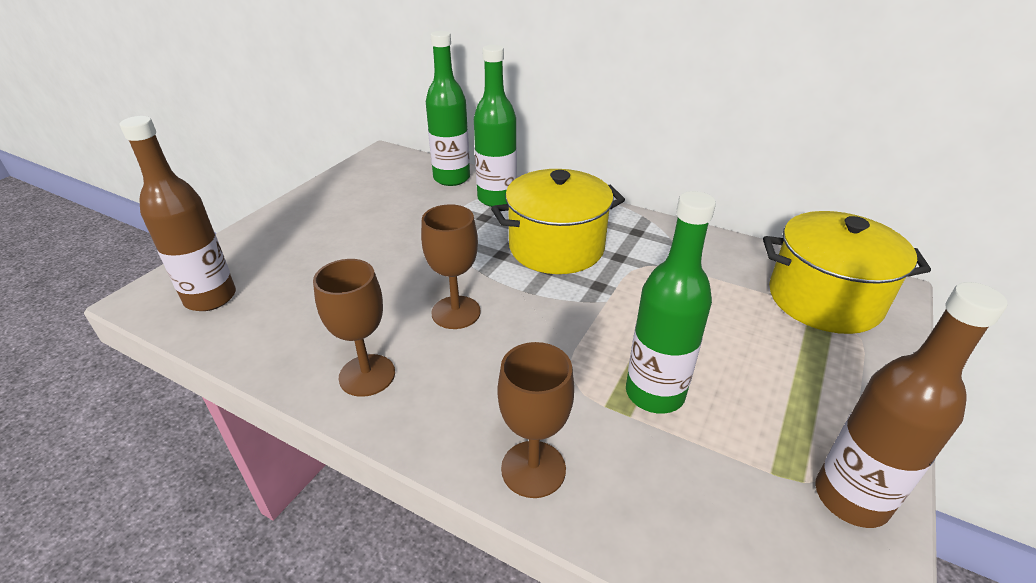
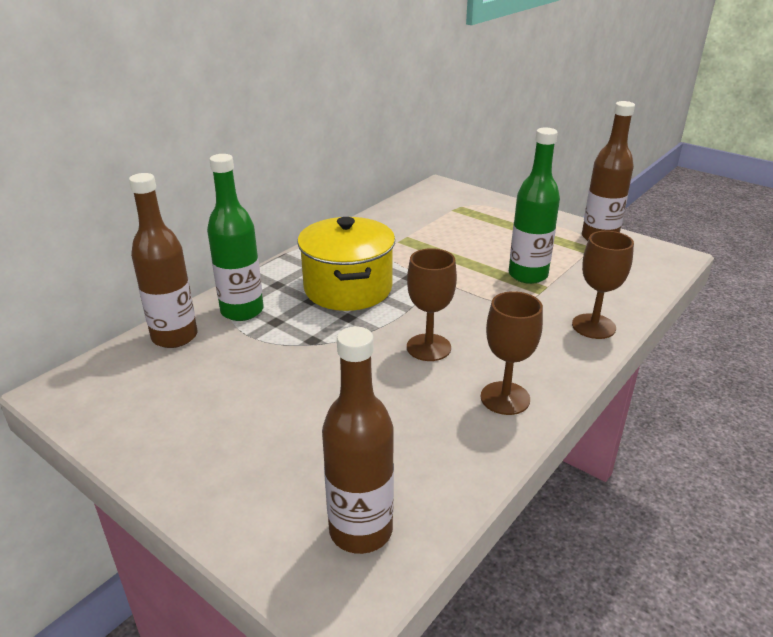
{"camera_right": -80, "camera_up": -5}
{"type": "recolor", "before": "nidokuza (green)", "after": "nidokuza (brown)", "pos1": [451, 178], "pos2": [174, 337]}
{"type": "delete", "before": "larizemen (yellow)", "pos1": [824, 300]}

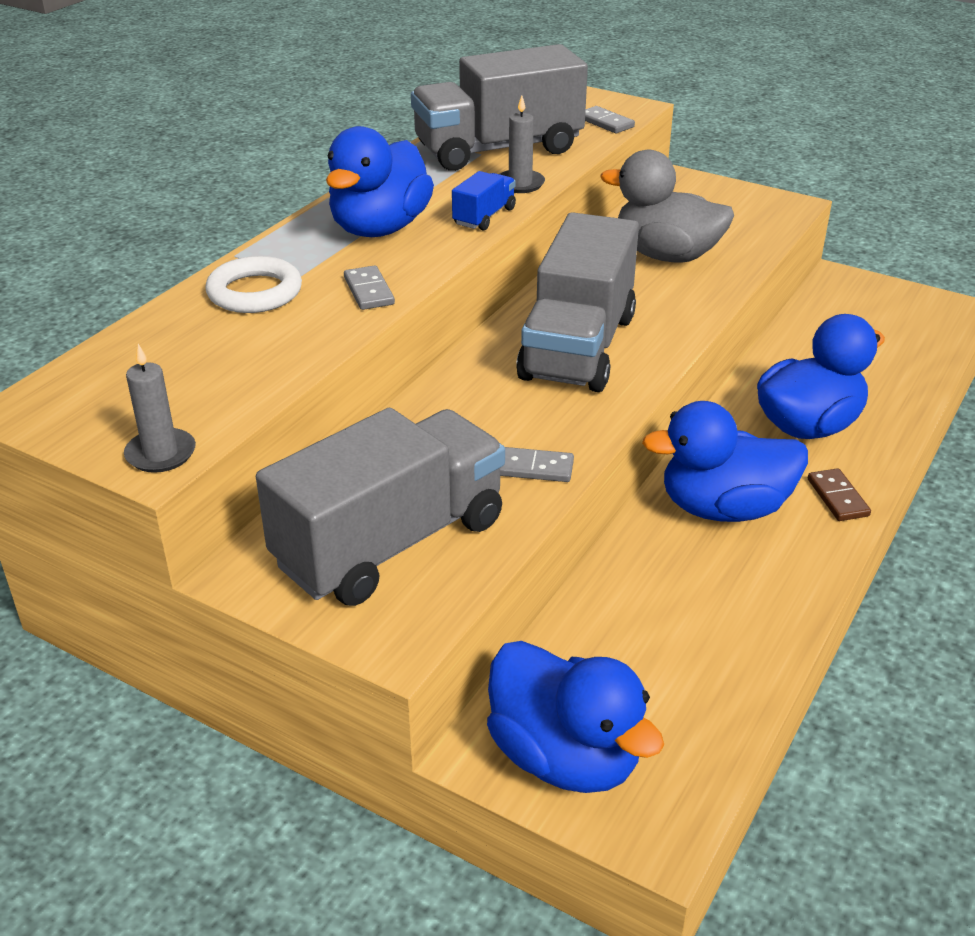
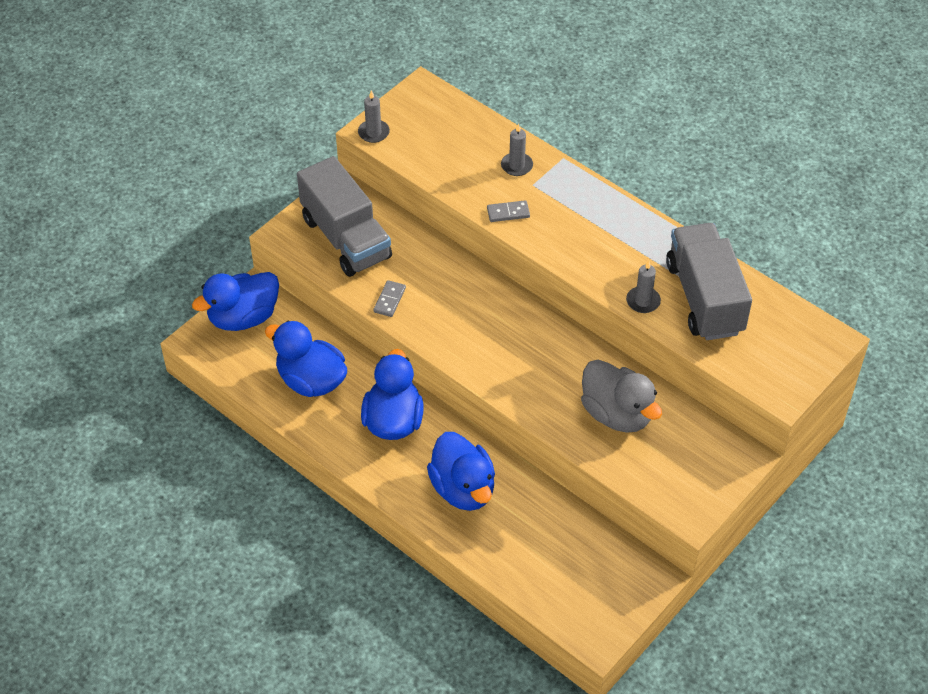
{"camera_right": 100, "camera_up": 15}
{"type": "delete", "before": "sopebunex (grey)", "pos1": [605, 123]}
{"type": "move", "before": "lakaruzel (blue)", "pos1": [380, 228], "pos2": [311, 380]}
{"type": "rotate", "before": "lakaruzel (grey)", "pos1": [666, 255], "pos2": [617, 414], "turn": 105}
{"type": "delete", "before": "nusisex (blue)", "pos1": [484, 217]}
{"type": "delete", "before": "nusisex (grey)", "pos1": [578, 347]}
{"type": "replace", "before": "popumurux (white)", "after": "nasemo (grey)", "pos1": [255, 292], "pos2": [516, 166]}
{"type": "delete", "before": "sopebunex (brown)", "pos1": [837, 497]}

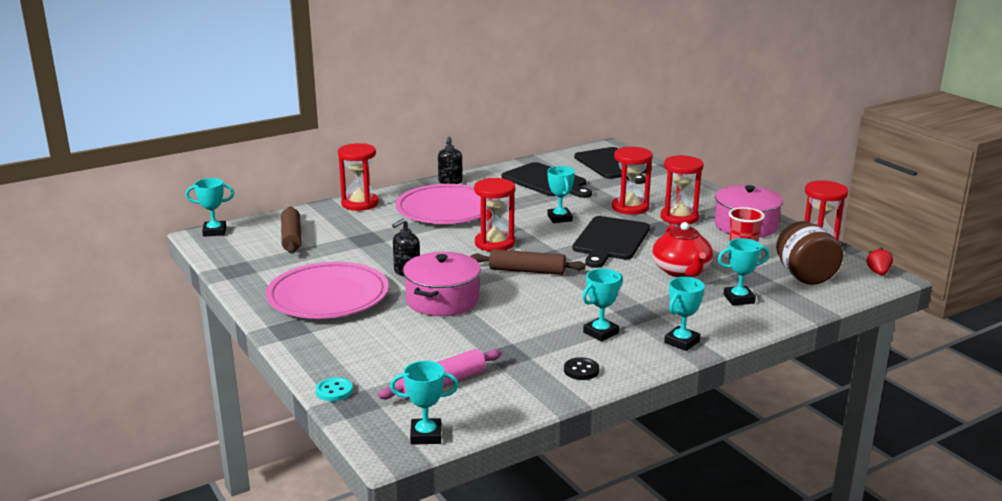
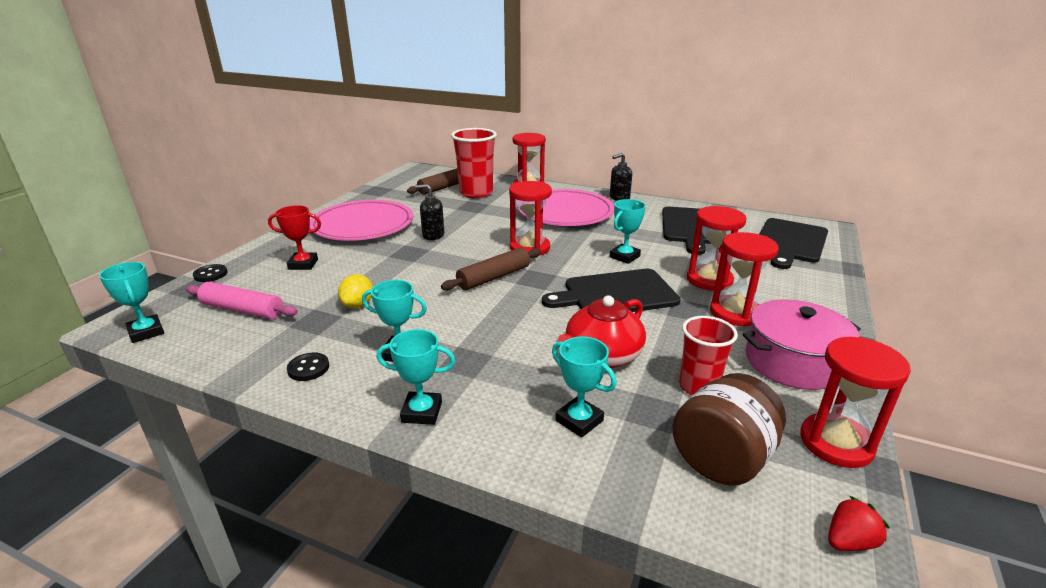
{"camera_right": 55, "camera_up": 5}
{"type": "delete", "before": "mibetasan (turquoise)", "pos1": [214, 231]}
{"type": "rotate", "before": "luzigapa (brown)", "pos1": [527, 271], "pos2": [494, 277], "turn": 75}
{"type": "delete", "before": "larizemen (pink)", "pos1": [442, 300]}
{"type": "recolor", "before": "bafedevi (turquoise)", "after": "bafedevi (black)", "pos1": [334, 391], "pos2": [210, 274]}
{"type": "insert", "after": "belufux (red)", "pos2": [476, 193]}
{"type": "insert", "after": "mibetasan (red)", "pos2": [303, 264]}
{"type": "insert", "after": "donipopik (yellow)", "pos2": [358, 305]}

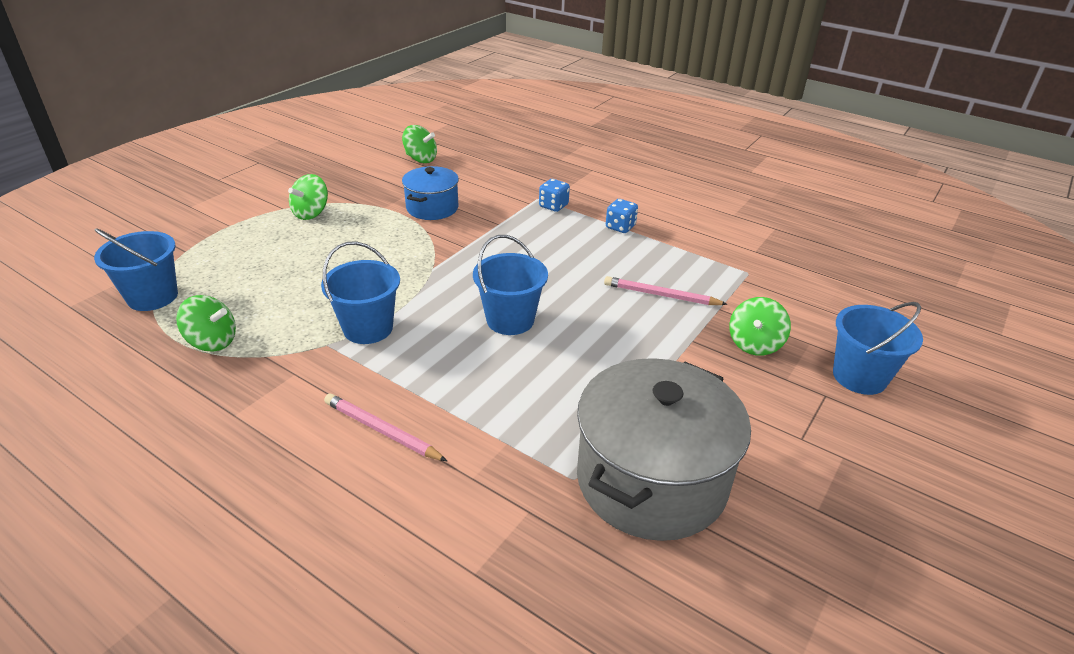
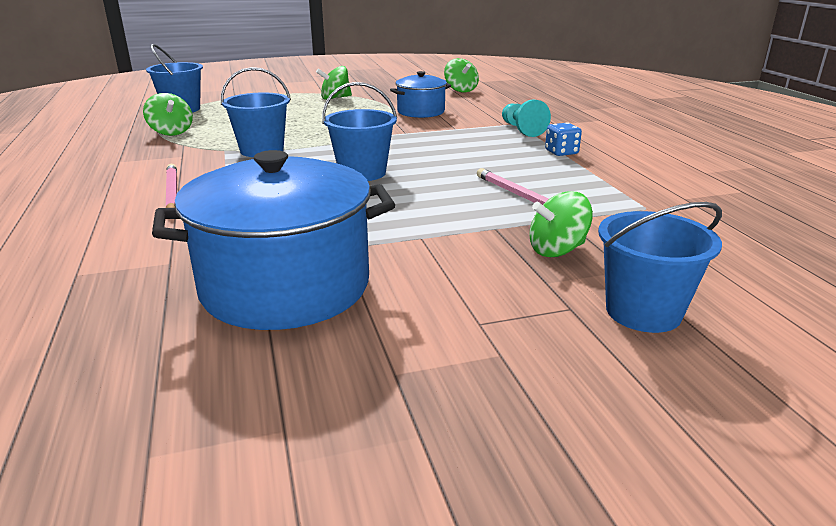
{"camera_right": 40, "camera_up": -10}
{"type": "replace", "before": "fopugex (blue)", "after": "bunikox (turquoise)", "pos1": [553, 206], "pos2": [522, 130]}
{"type": "recolor", "before": "larizemen (grey)", "after": "larizemen (blue)", "pos1": [651, 480], "pos2": [285, 286]}

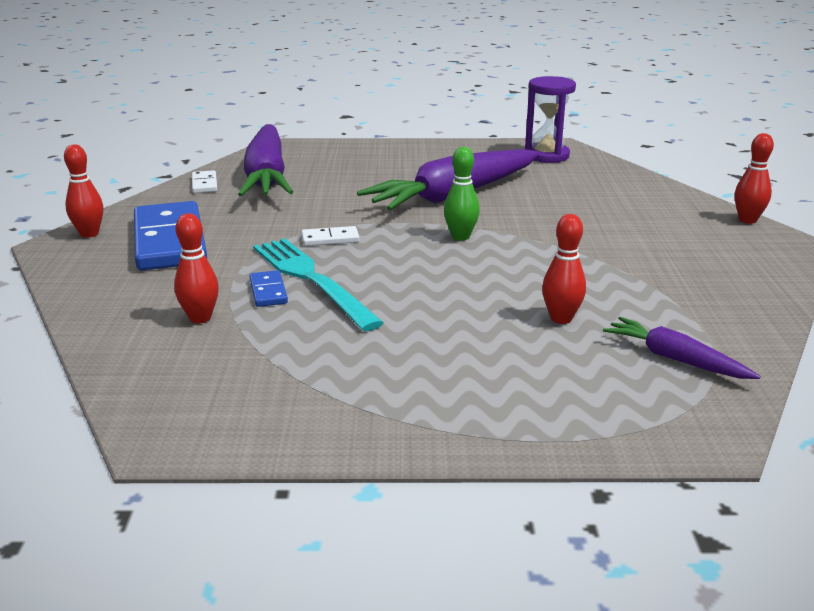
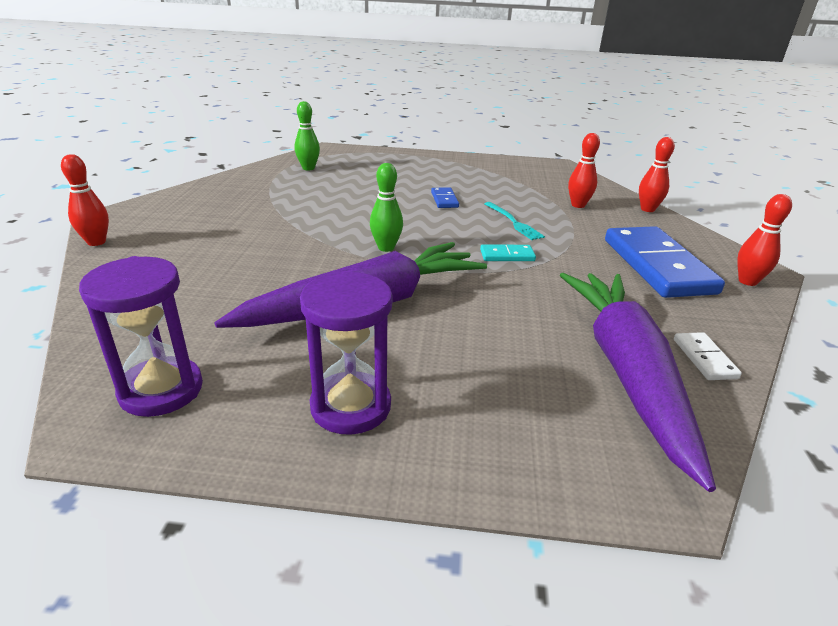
{"camera_right": -175, "camera_up": 5}
{"type": "move", "before": "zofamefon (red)", "pos1": [561, 319], "pos2": [647, 209]}
{"type": "recolor", "before": "sopebunex (white)", "after": "sopebunex (turquoise)", "pos1": [330, 239], "pos2": [507, 255]}
{"type": "resize", "before": "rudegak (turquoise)", "pos1": [312, 280], "pos2": [513, 222], "scale": 0.54}
{"type": "move", "before": "sopebunex (blue)", "pos1": [268, 291], "pos2": [444, 200]}
{"type": "replace", "before": "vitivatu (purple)", "after": "zofamefon (green)", "pos1": [675, 359], "pos2": [308, 168]}
{"type": "insert", "after": "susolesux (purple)", "pos2": [350, 406]}

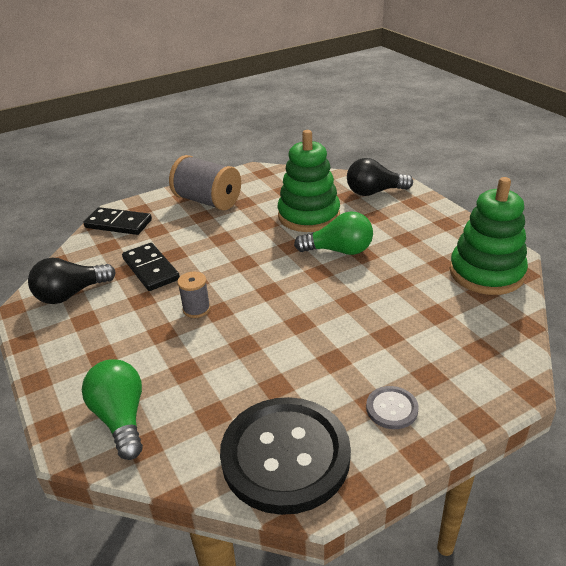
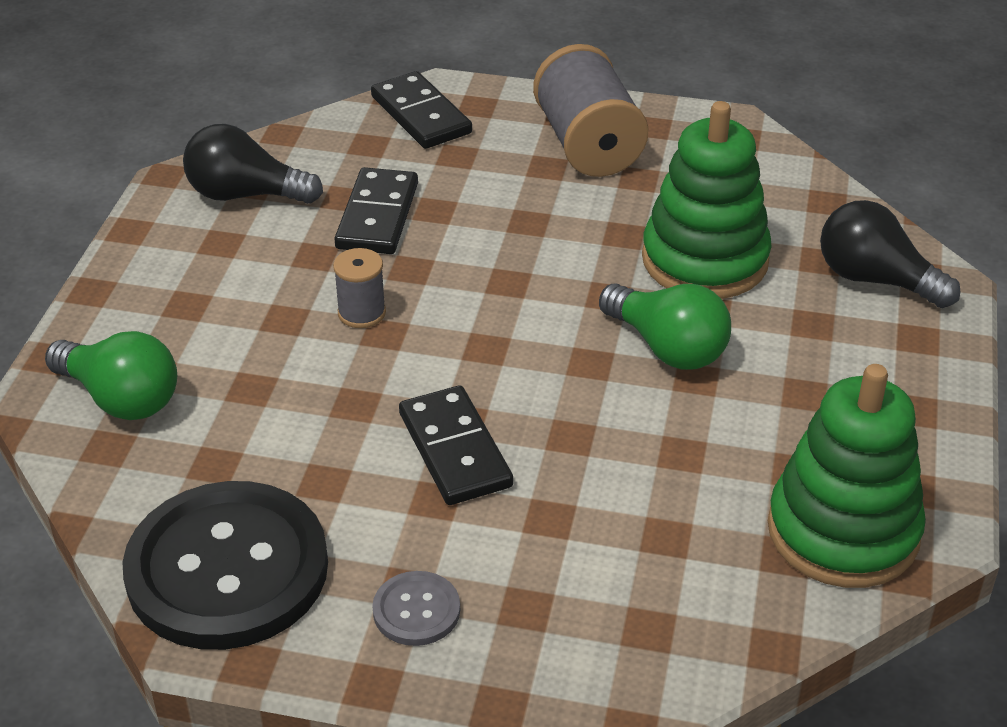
{"camera_right": 40, "camera_up": 5}
{"type": "rotate", "before": "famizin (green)", "pos1": [121, 418], "pos2": [121, 398], "turn": 105}
{"type": "insert", "after": "sopebunex (black)", "pos2": [454, 450]}

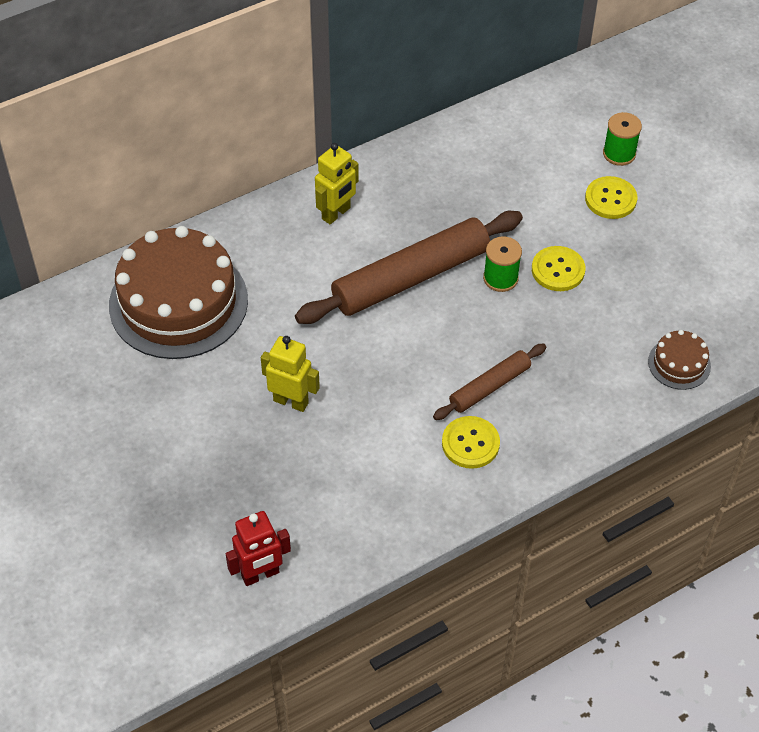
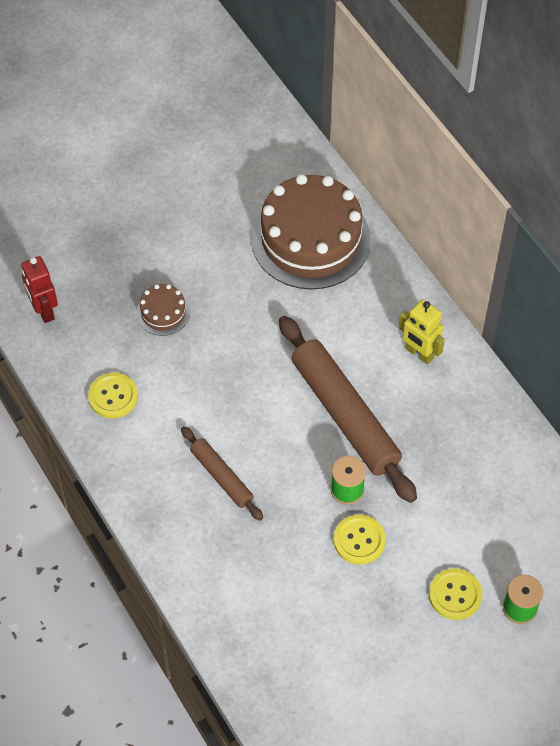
{"camera_right": 90, "camera_up": 5}
{"type": "move", "before": "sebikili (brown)", "pos1": [679, 363], "pos2": [163, 312]}
{"type": "delete", "before": "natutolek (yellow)", "pos1": [291, 401]}
{"type": "move", "before": "bafedevi (yellow)", "pos1": [470, 443], "pos2": [113, 396]}

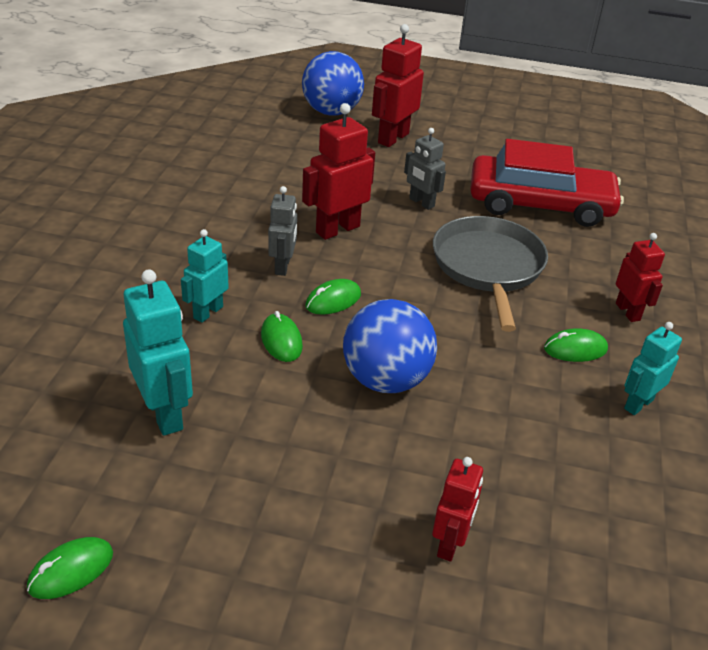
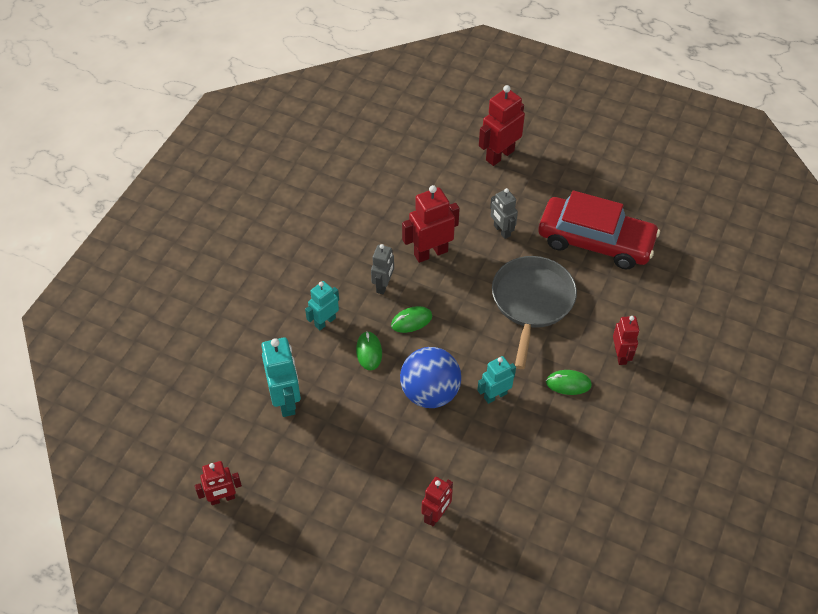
{"camera_right": 15, "camera_up": 15}
{"type": "delete", "before": "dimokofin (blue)", "pos1": [331, 112]}
{"type": "move", "before": "natutolek (turquoise)", "pos1": [638, 404], "pos2": [495, 395]}
{"type": "replace", "before": "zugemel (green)", "after": "natutolek (red)", "pos1": [71, 570], "pos2": [222, 498]}

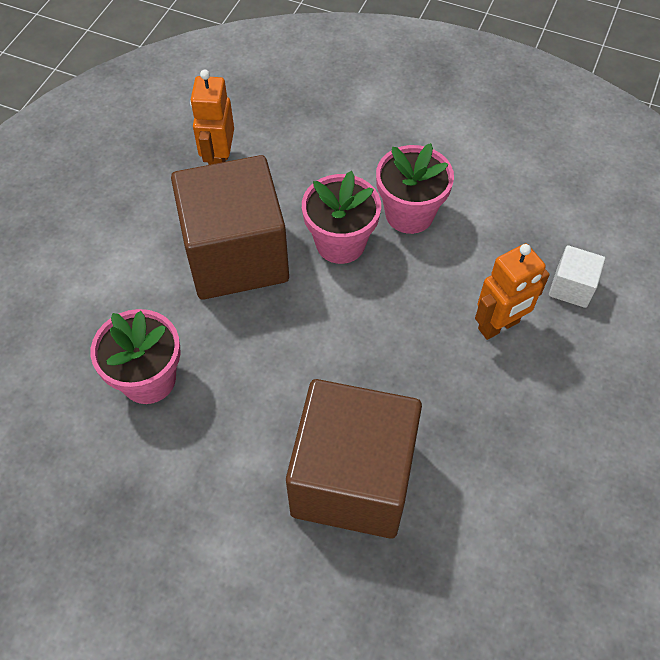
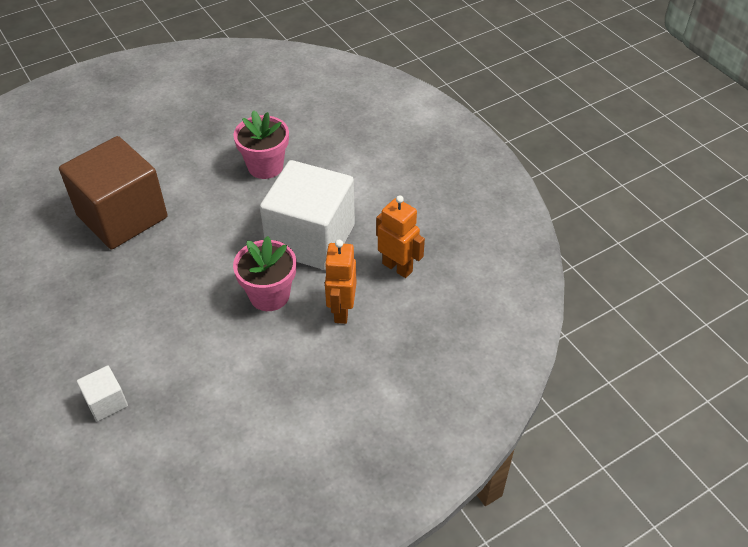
{"camera_right": 125, "camera_up": -10}
{"type": "delete", "before": "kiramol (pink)", "pos1": [409, 214]}
{"type": "recolor", "before": "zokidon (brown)", "after": "zokidon (white)", "pos1": [236, 255], "pos2": [311, 239]}
{"type": "move", "before": "natutolek (orange)", "pos1": [499, 326], "pos2": [341, 311]}

